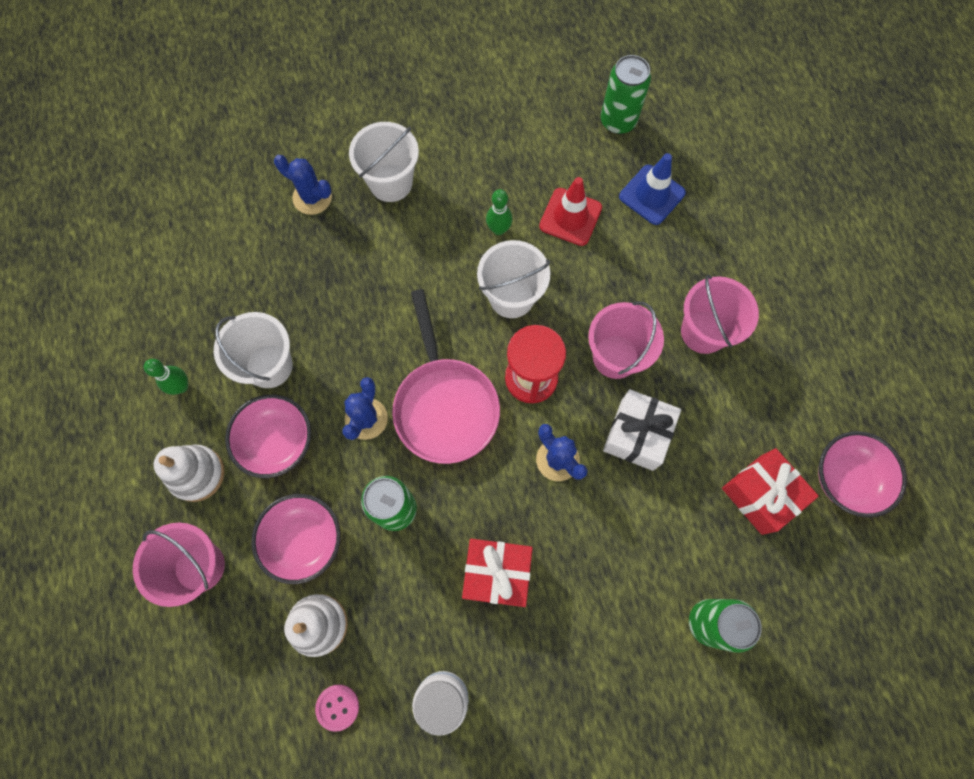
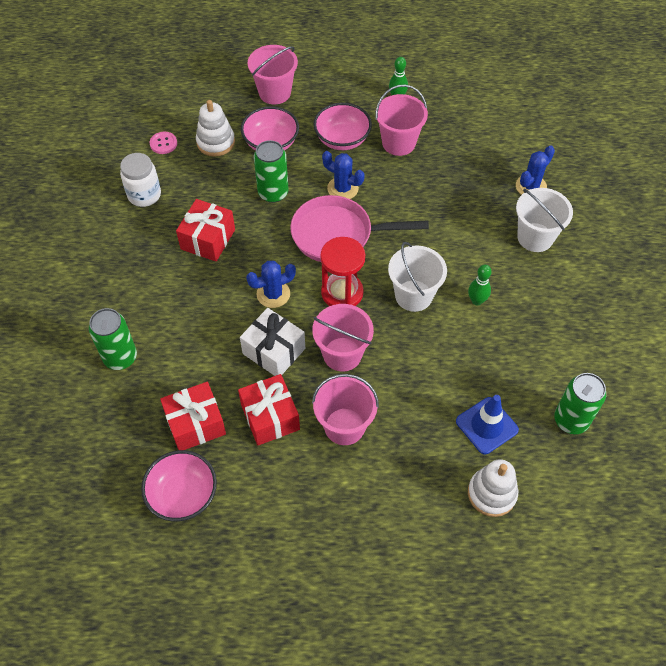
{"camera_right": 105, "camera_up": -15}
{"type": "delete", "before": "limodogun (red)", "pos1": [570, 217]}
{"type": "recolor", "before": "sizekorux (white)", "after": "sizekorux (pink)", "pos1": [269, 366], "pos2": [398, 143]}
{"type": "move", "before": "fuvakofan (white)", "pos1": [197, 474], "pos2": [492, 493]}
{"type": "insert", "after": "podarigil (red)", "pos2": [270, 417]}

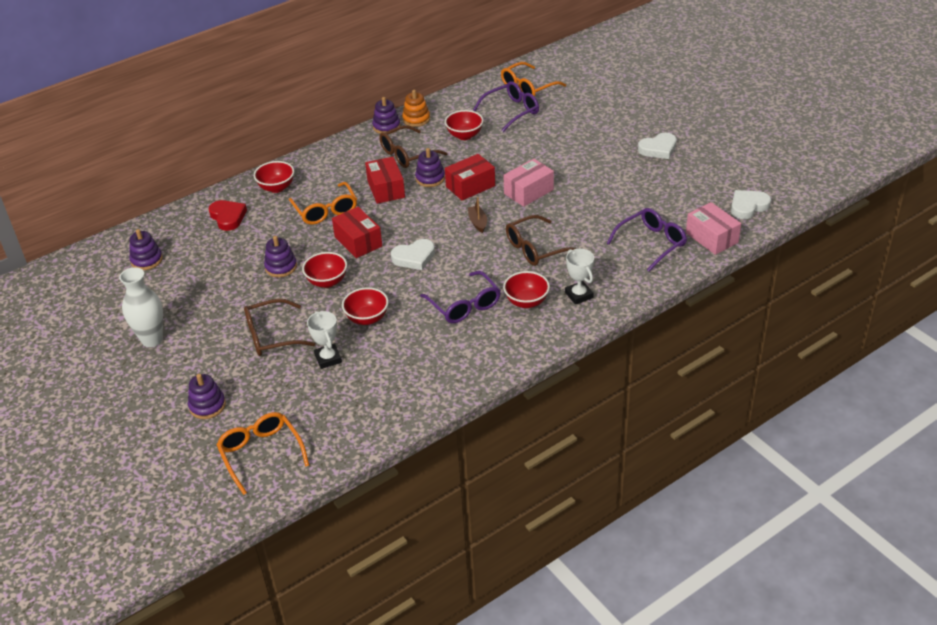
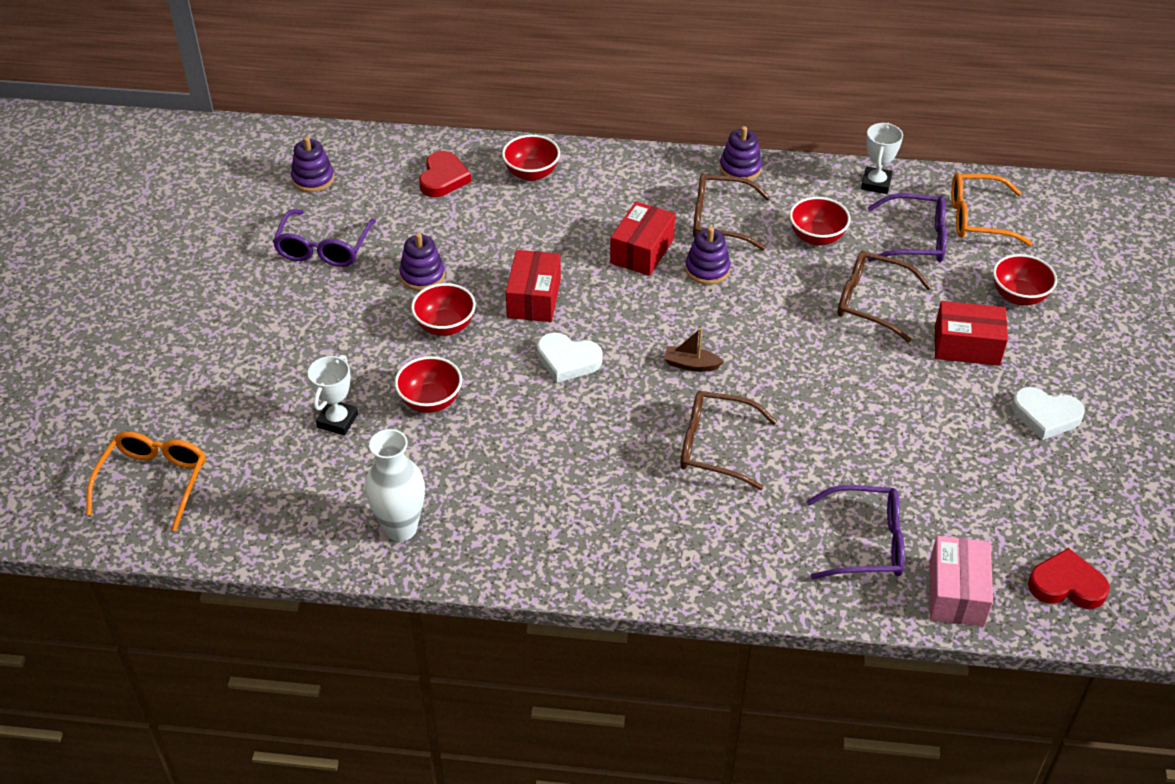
{"camera_right": 40, "camera_up": 5}
{"type": "delete", "before": "fuvakofan (orange)", "pos1": [416, 119]}
{"type": "move", "before": "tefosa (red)", "pos1": [470, 186], "pos2": [967, 346]}
{"type": "delete", "before": "tefosa (pink)", "pos1": [528, 192]}
{"type": "delete", "before": "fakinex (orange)", "pos1": [325, 210]}
{"type": "recolor", "before": "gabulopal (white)", "after": "gabulopal (red)", "pos1": [748, 206], "pos2": [1066, 585]}
{"type": "rotate", "before": "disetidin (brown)", "pos1": [478, 222], "pos2": [691, 365], "turn": -105}
{"type": "move", "before": "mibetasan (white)", "pos1": [579, 295], "pos2": [876, 183]}
{"type": "move", "before": "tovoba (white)", "pos1": [152, 340], "pos2": [401, 528]}
{"type": "move", "before": "fakinex (purple)", "pos1": [464, 305], "pos2": [324, 248]}
{"type": "move", "before": "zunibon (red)", "pos1": [526, 302], "pos2": [1019, 296]}
{"type": "move", "before": "fakinex (brown)", "pos1": [271, 336], "pos2": [871, 302]}
{"type": "delete", "before": "fuvakofan (purple)", "pos1": [207, 406]}

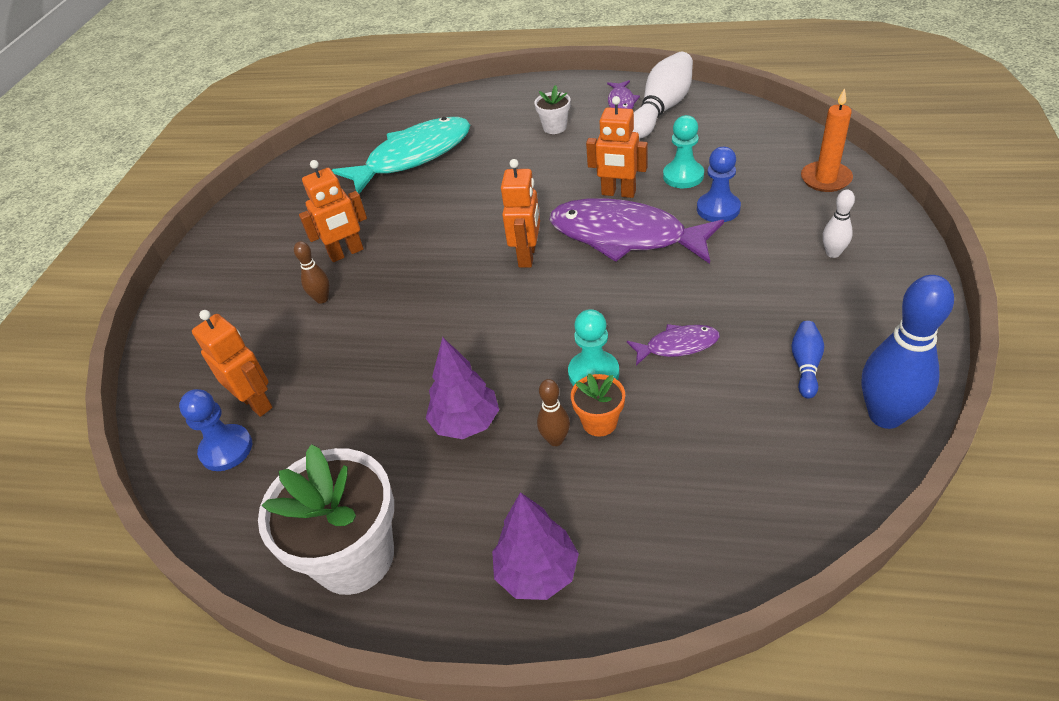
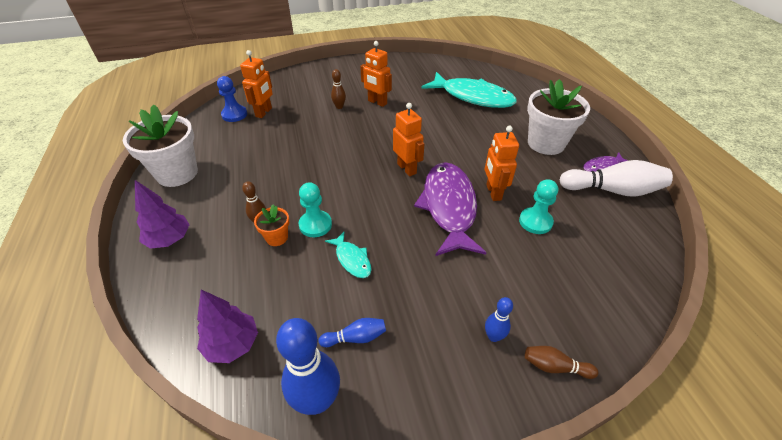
{"camera_right": 60, "camera_up": 0}
{"type": "resize", "before": "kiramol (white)", "pos1": [554, 127], "pos2": [546, 143], "scale": 2.09}
{"type": "delete", "before": "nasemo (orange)", "pos1": [825, 179]}
{"type": "delete", "before": "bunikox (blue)", "pos1": [718, 209]}
{"type": "rotate", "before": "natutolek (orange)", "pos1": [527, 256], "pos2": [407, 168], "turn": -105}
{"type": "recolor", "before": "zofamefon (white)", "after": "zofamefon (blue)", "pos1": [833, 253], "pos2": [493, 336]}
{"type": "recolor", "before": "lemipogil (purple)", "after": "lemipogil (turquoise)", "pos1": [677, 346], "pos2": [352, 259]}
{"type": "move", "before": "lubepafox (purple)", "pos1": [466, 423], "pos2": [232, 344]}
{"type": "insert", "after": "zofamefon (brown)", "pos2": [555, 367]}

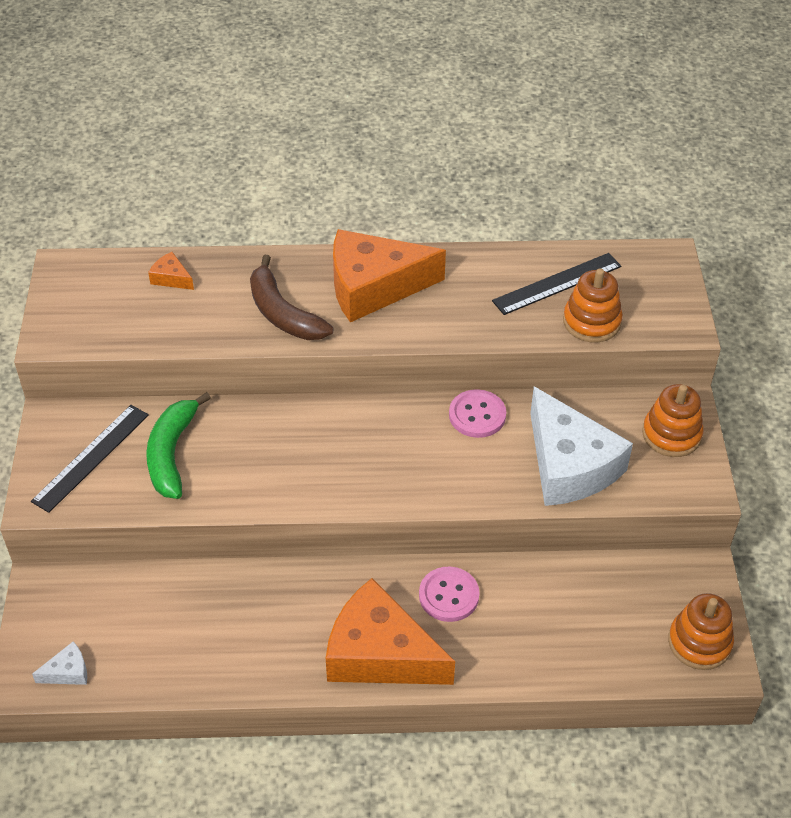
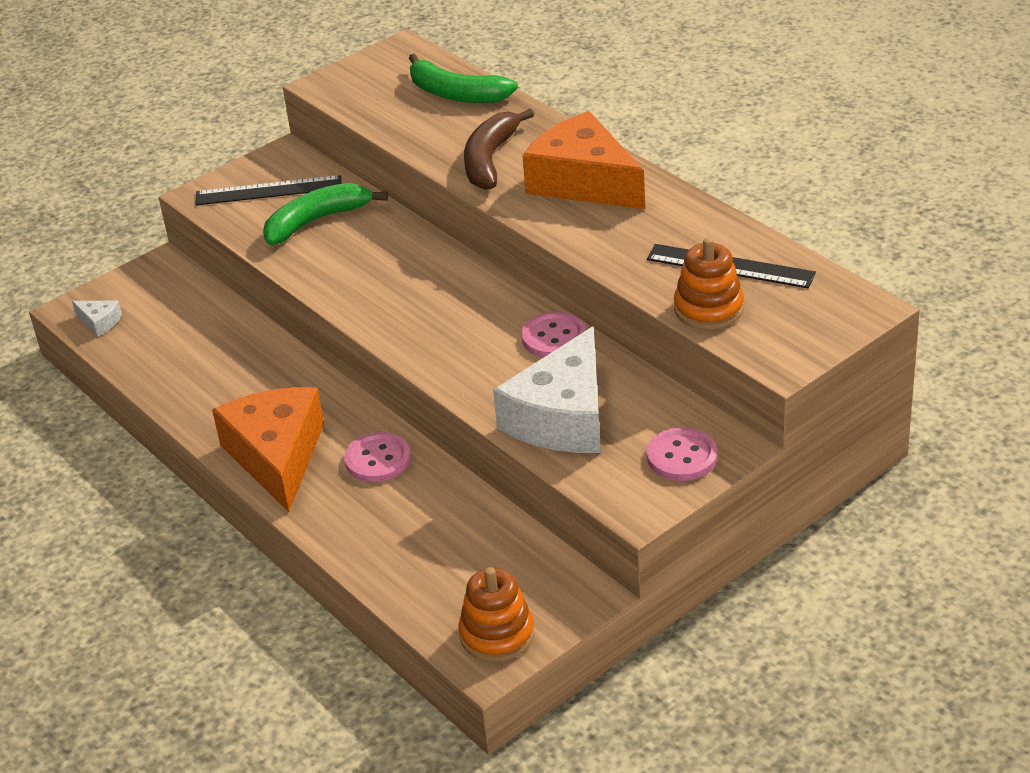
{"camera_right": 55, "camera_up": -10}
{"type": "replace", "before": "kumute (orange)", "after": "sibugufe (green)", "pos1": [171, 278], "pos2": [456, 94]}
{"type": "replace", "before": "fuvakofan (orange)", "after": "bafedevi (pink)", "pos1": [671, 434], "pos2": [682, 457]}

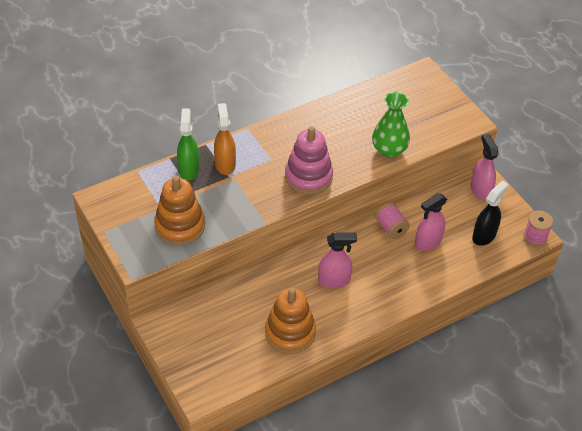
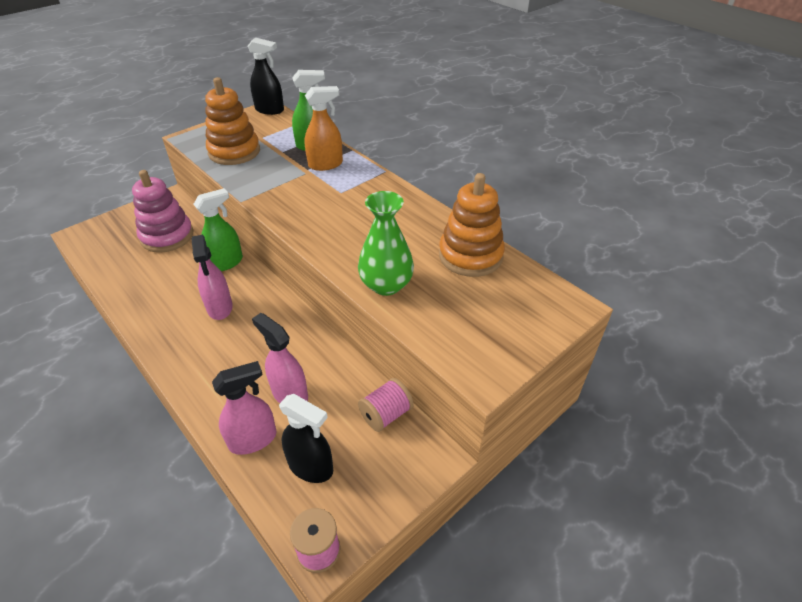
{"camera_right": 80, "camera_up": -5}
{"type": "move", "before": "fuvakofan (pink)", "pos1": [308, 177], "pos2": [167, 236]}
{"type": "move", "before": "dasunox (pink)", "pos1": [480, 190], "pos2": [253, 439]}
{"type": "move", "before": "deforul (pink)", "pos1": [391, 228], "pos2": [386, 414]}
{"type": "move", "before": "fuvakofan (orange)", "pos1": [290, 333], "pos2": [470, 255]}
{"type": "insert", "after": "dasunox (black)", "pos2": [270, 110]}
{"type": "insert", "after": "dasunox (green)", "pos2": [226, 263]}

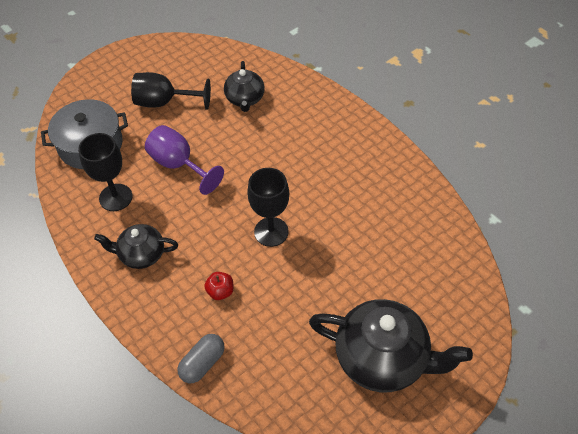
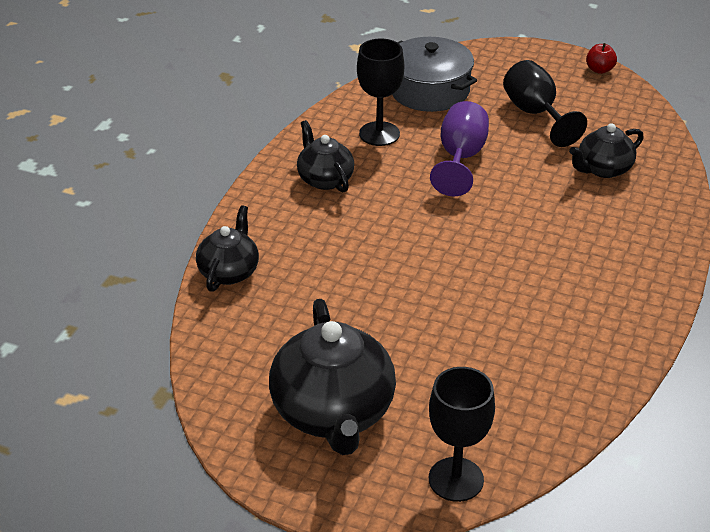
{"camera_right": 60, "camera_up": -15}
{"type": "move", "before": "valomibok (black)", "pos1": [271, 232], "pos2": [456, 479]}
{"type": "move", "before": "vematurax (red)", "pos1": [220, 291], "pos2": [599, 70]}
{"type": "replace", "before": "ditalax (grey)", "after": "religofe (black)", "pos1": [202, 363], "pos2": [229, 272]}

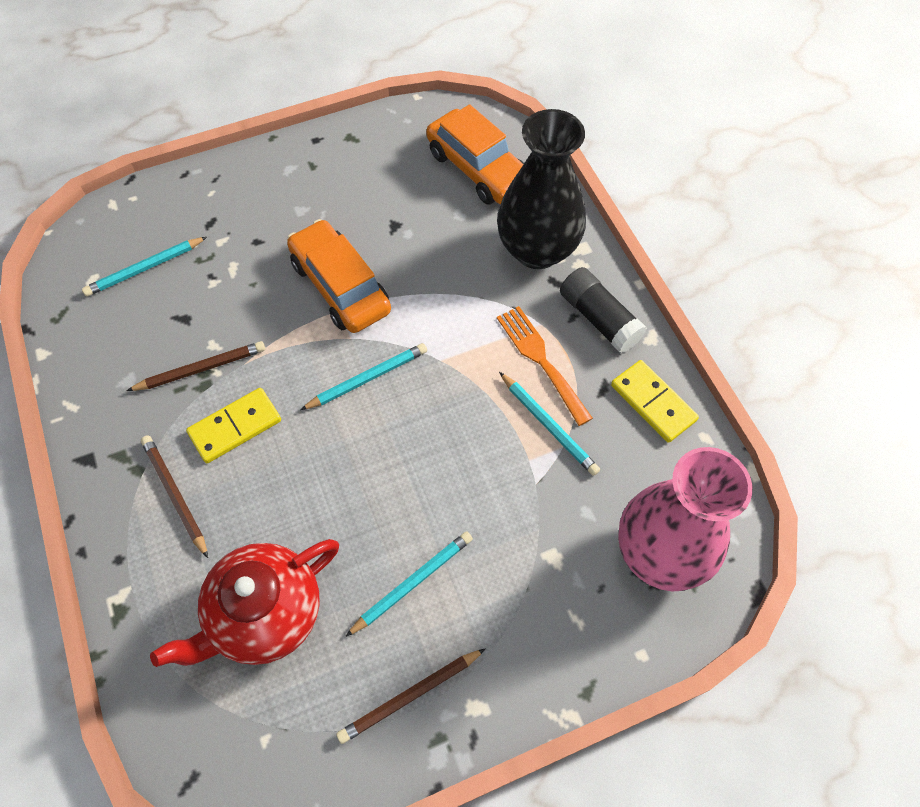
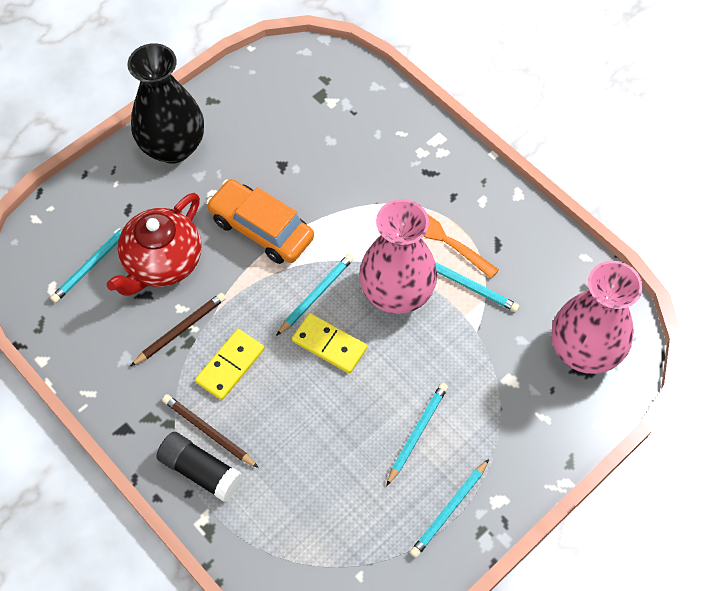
{"camera_right": -20, "camera_up": 0}
{"type": "delete", "before": "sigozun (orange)", "pos1": [478, 169]}
{"type": "move", "before": "tovoba (black)", "pos1": [537, 250], "pos2": [173, 147]}
{"type": "move", "before": "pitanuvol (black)", "pos1": [599, 319], "pos2": [200, 471]}
{"type": "move", "before": "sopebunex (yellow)", "pos1": [653, 402], "pos2": [329, 344]}
{"type": "move", "before": "religofe (red)", "pos1": [264, 614], "pos2": [162, 262]}
{"type": "recolor", "before": "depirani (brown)", "after": "depirani (turquoise)", "pos1": [410, 696], "pos2": [449, 510]}
{"type": "insert", "after": "tovoba (pink)", "pos2": [396, 293]}

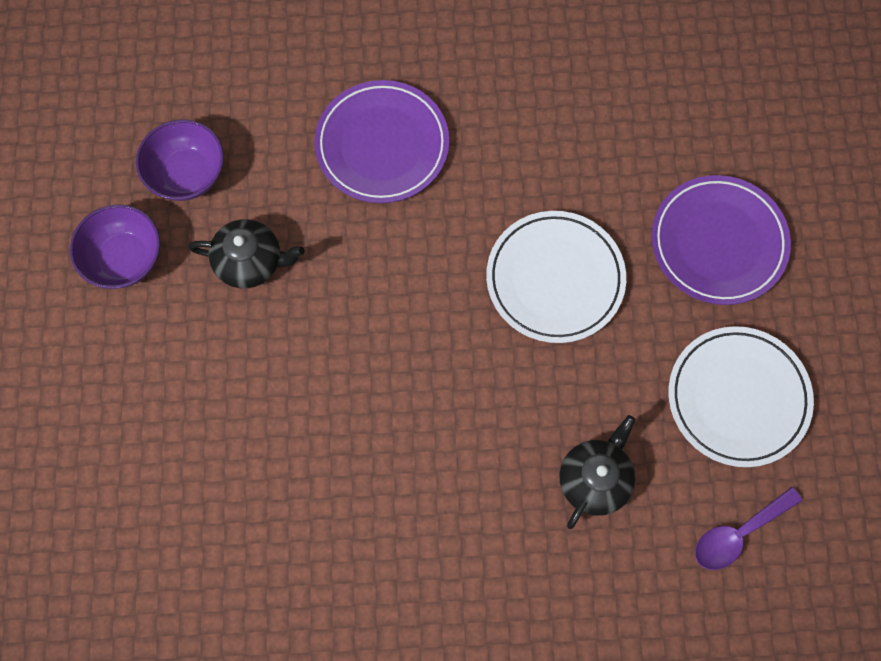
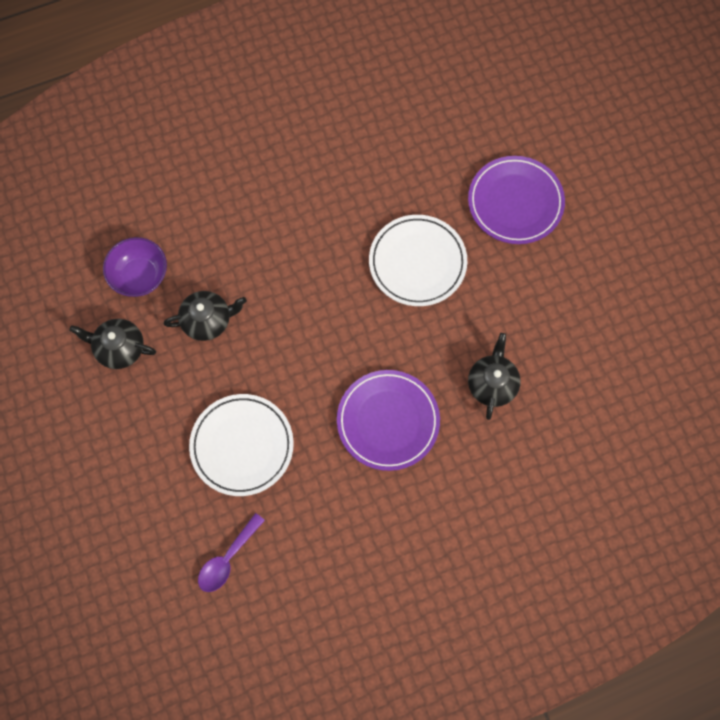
{"camera_right": -20, "camera_up": 0}
{"type": "move", "before": "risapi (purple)", "pos1": [382, 145], "pos2": [388, 421]}
{"type": "replace", "before": "zunibon (purple)", "after": "religofe (black)", "pos1": [124, 258], "pos2": [119, 348]}
{"type": "move", "before": "risapi (white)", "pos1": [738, 398], "pos2": [242, 446]}
{"type": "move", "before": "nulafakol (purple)", "pos1": [738, 534], "pos2": [227, 559]}

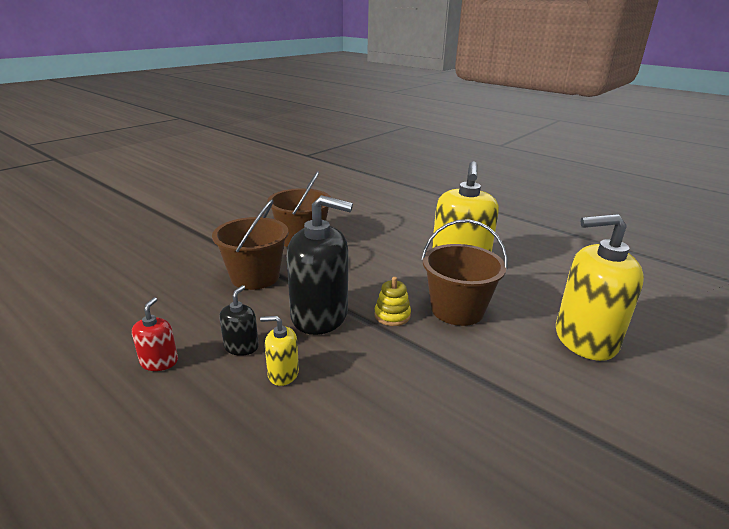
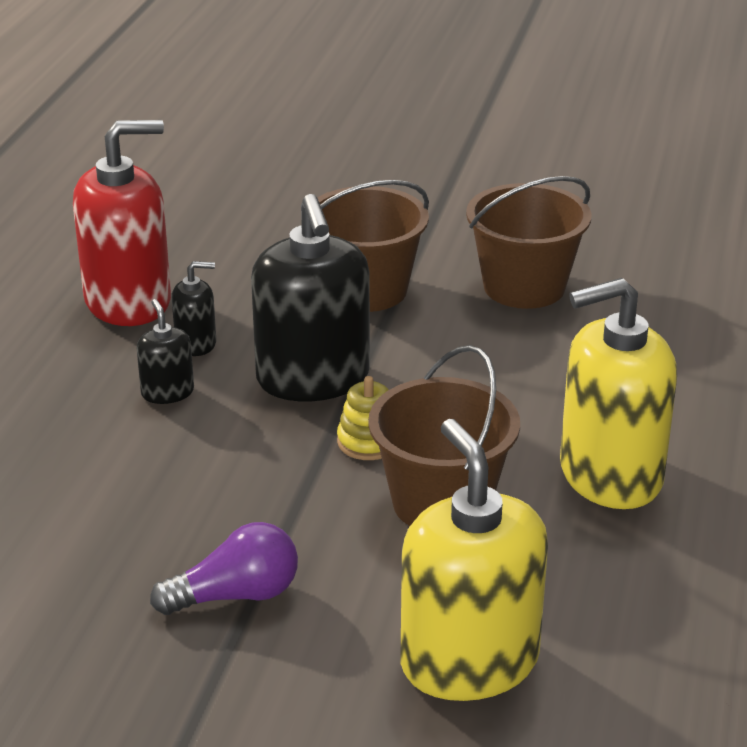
{"camera_right": 65, "camera_up": 5}
{"type": "resize", "before": "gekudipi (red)", "pos1": [159, 362], "pos2": [128, 301], "scale": 2.16}
{"type": "recolor", "before": "gekudipi (yellow)", "after": "gekudipi (black)", "pos1": [283, 373], "pos2": [167, 392]}
{"type": "insert", "after": "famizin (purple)", "pos2": [236, 595]}

